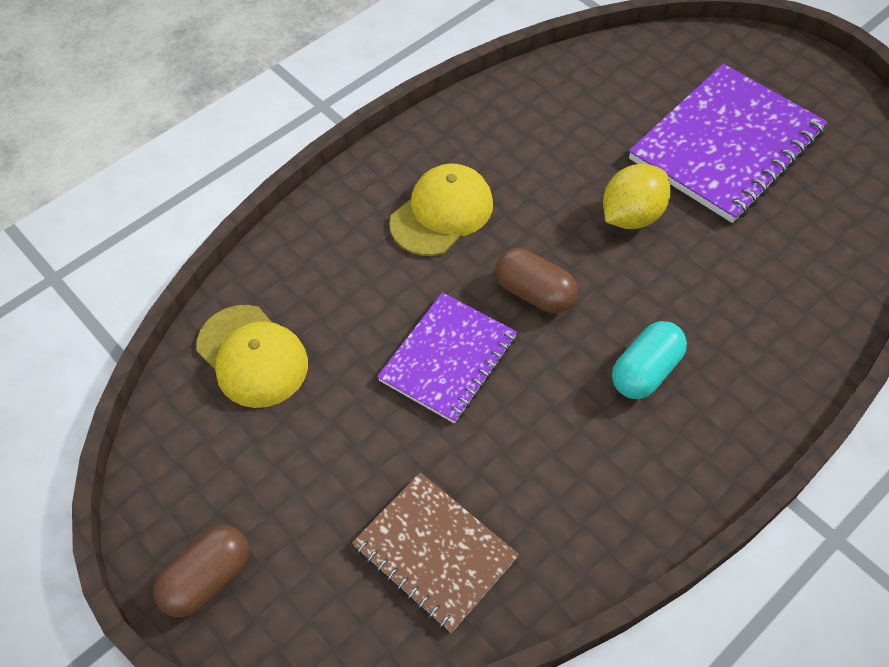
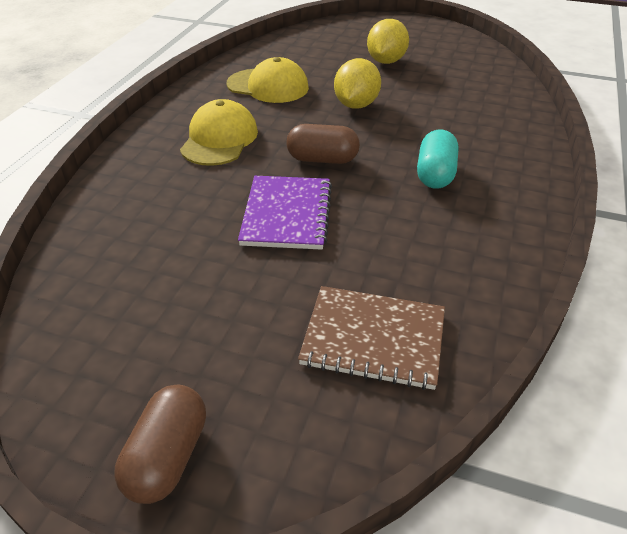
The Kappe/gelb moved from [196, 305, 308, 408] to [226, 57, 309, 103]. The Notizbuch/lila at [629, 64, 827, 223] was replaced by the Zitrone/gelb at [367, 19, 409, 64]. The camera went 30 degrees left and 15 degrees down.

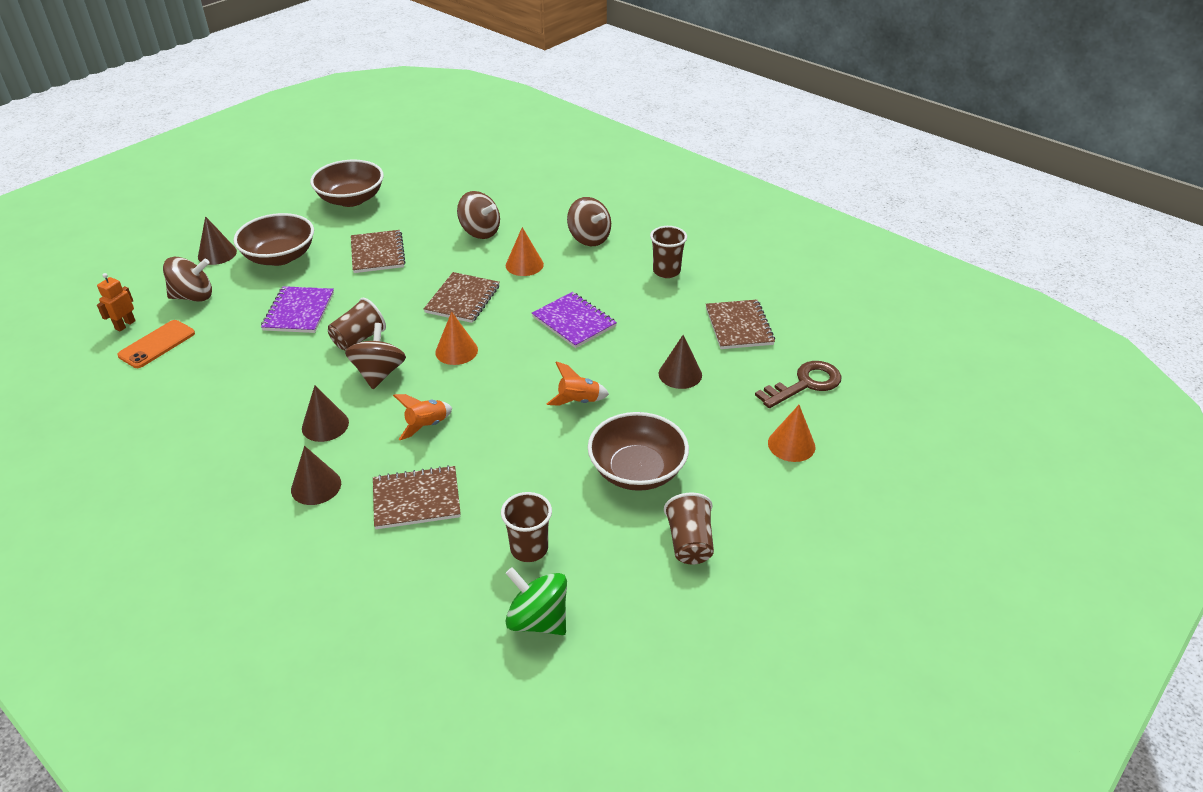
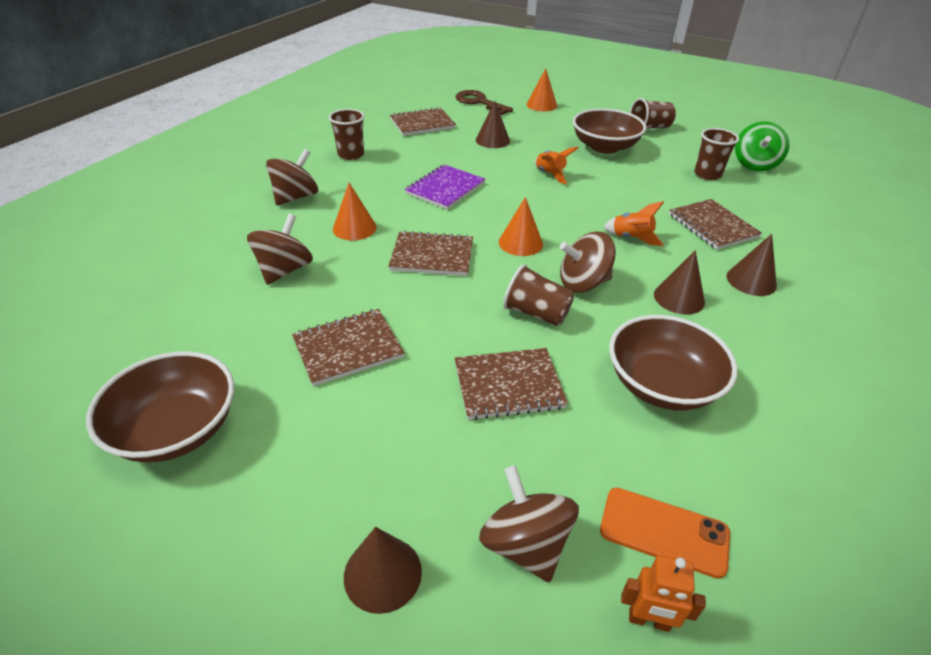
The Schüssel/braun moved from [234, 213, 314, 266] to [609, 315, 738, 411]. The Notizbuch/lila at [261, 286, 334, 333] became the Notizbuch/braun at [455, 348, 568, 420]. The camera went 105 degrees left and 0 degrees up.

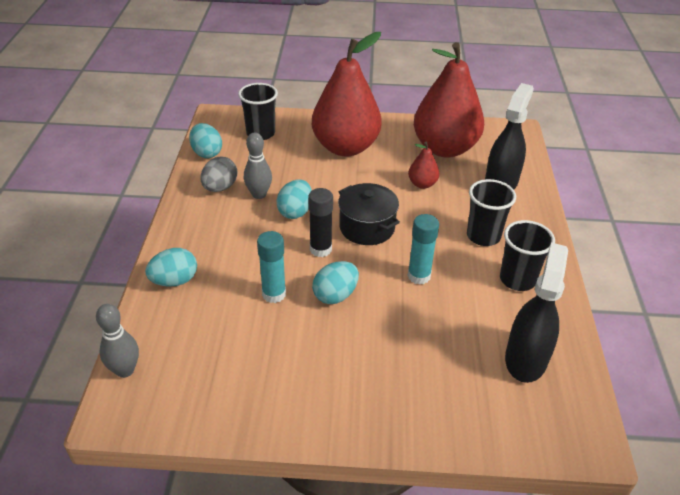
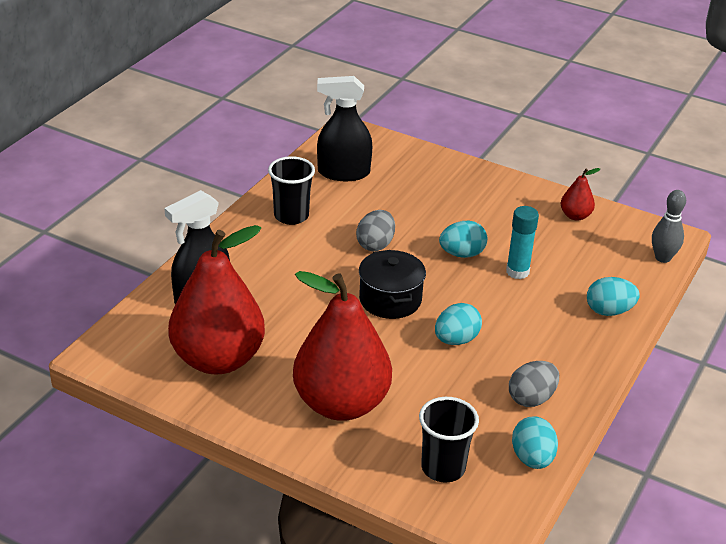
The Bowlingkegel/grau at [244, 133, 272, 199] disappeared. The Klebestift/schwarz at [308, 188, 333, 257] disappeared. The Becher/schwarz at [467, 179, 516, 246] disappeared. The Birne/rot moved from [408, 142, 439, 189] to [561, 168, 600, 221]. The Klebestift/türkis at [408, 214, 439, 285] was replaced by the Ei/grau at [356, 210, 395, 251]. The Sprühflasche/schwarz at [505, 243, 568, 383] turned 45 degrees clockwise. The camera went 155 degrees left and 5 degrees down.

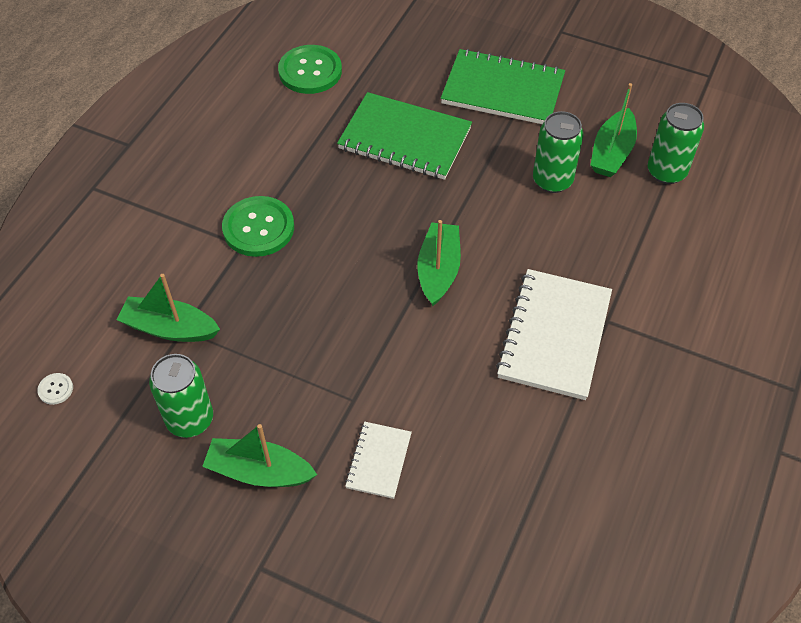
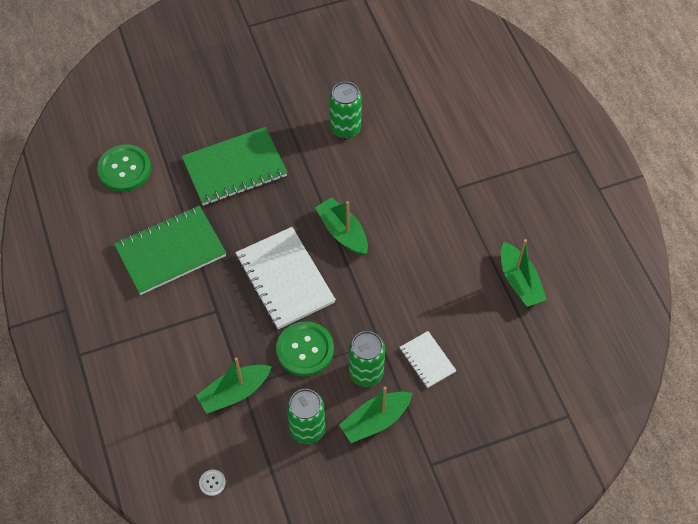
The Knopf/grün moved from [222, 196, 294, 257] to [276, 321, 334, 376]. The Notizbuch/grün moved from [441, 49, 565, 124] to [114, 206, 226, 295]. The Notizbuch/weiß moved from [496, 269, 612, 400] to [235, 227, 336, 329]. The Boot/grün moved from [590, 83, 637, 177] to [501, 239, 547, 307]. The Dose/grün moved from [648, 103, 704, 184] to [349, 331, 385, 387]. The camera went 45 degrees left and 5 degrees up.

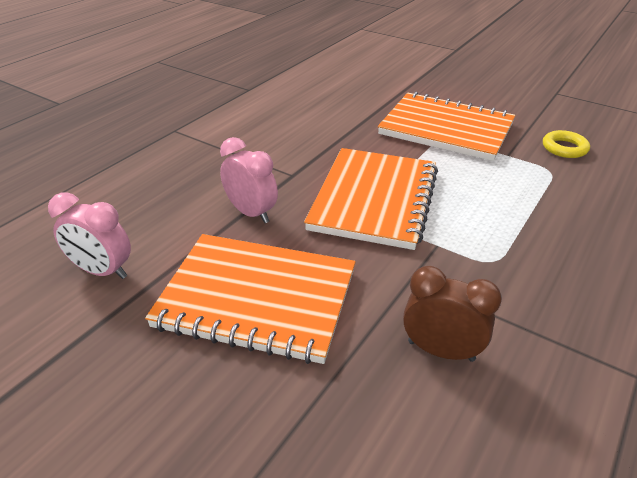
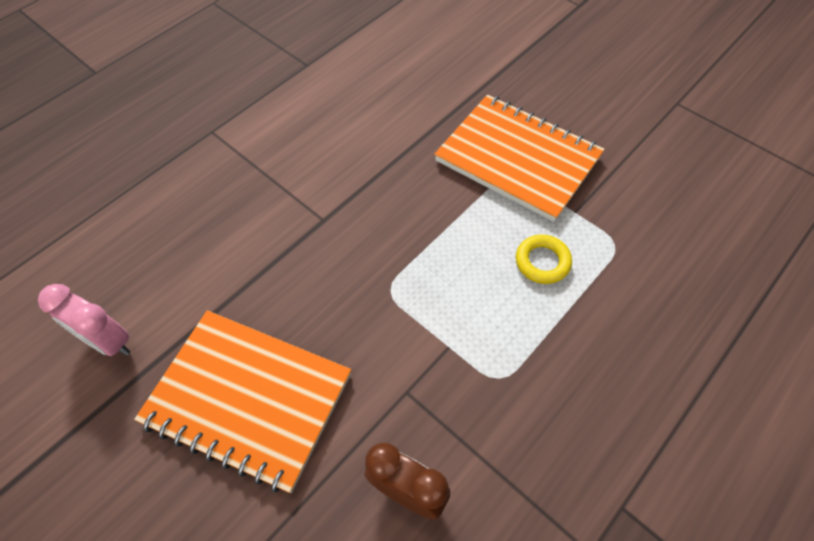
The Wecker/rosa at [220, 137, 278, 223] disappeared. The Notizbuch/orange at [304, 148, 438, 250] disappeared. The Ring/gelb moved from [543, 130, 590, 158] to [516, 235, 572, 284]. The camera went 10 degrees right and 20 degrees up.

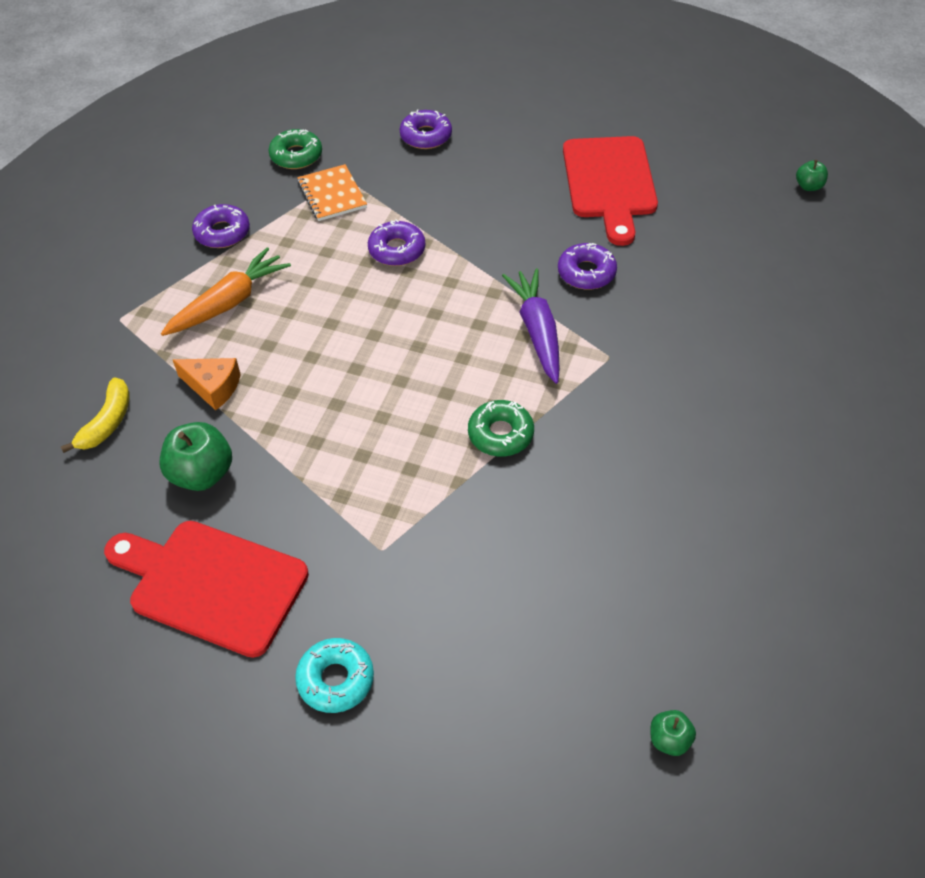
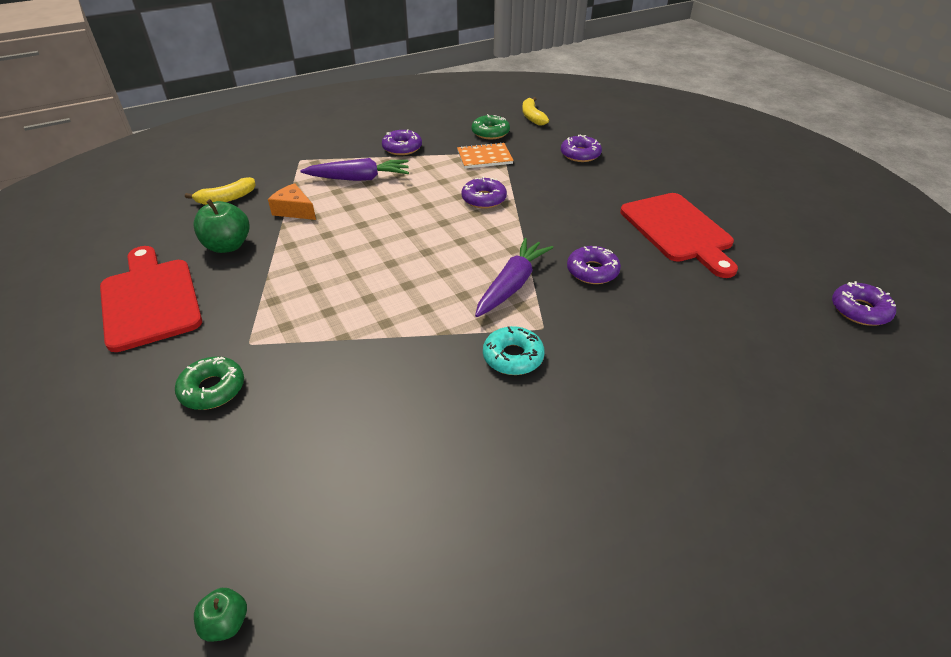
The Banane/gelb at [522, 97, 549, 126] appeared. The Donut/türkis moved from [295, 638, 374, 713] to [483, 326, 544, 375]. The Donut/grün moved from [468, 400, 534, 456] to [175, 357, 244, 410]. The Apfel/grün at [796, 160, 828, 191] was replaced by the Donut/lila at [832, 281, 896, 326]. The Karotte/orange at [161, 247, 291, 336] became the Karotte/lila at [300, 158, 409, 181]. The Käse/orange at [173, 358, 241, 410] turned 150 degrees clockwise. The Notizbuch/orange at [297, 164, 367, 221] turned 60 degrees clockwise. The Schneidebrett/rot at [563, 136, 658, 246] turned 60 degrees counterclockwise. The camera went 40 degrees right and 10 degrees down.

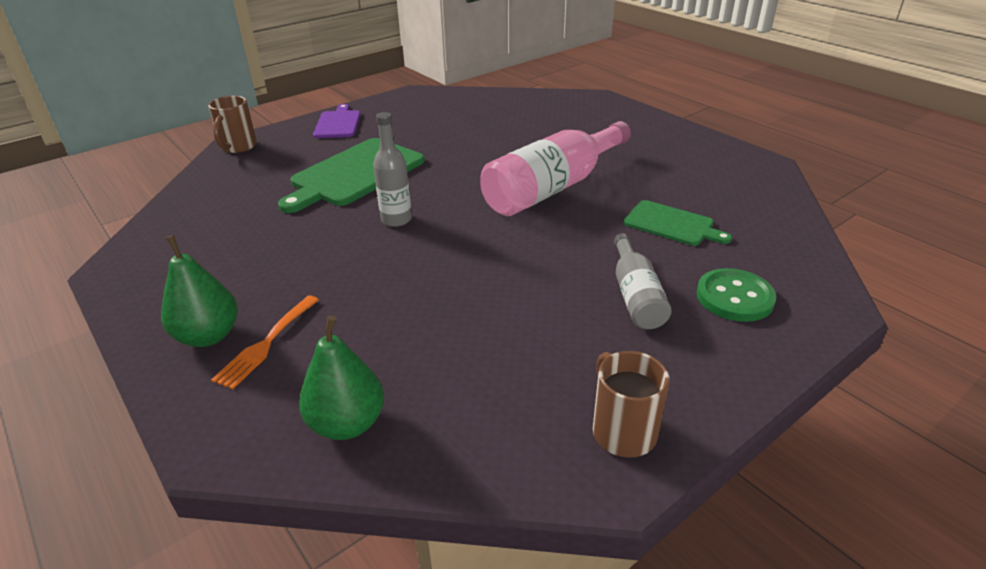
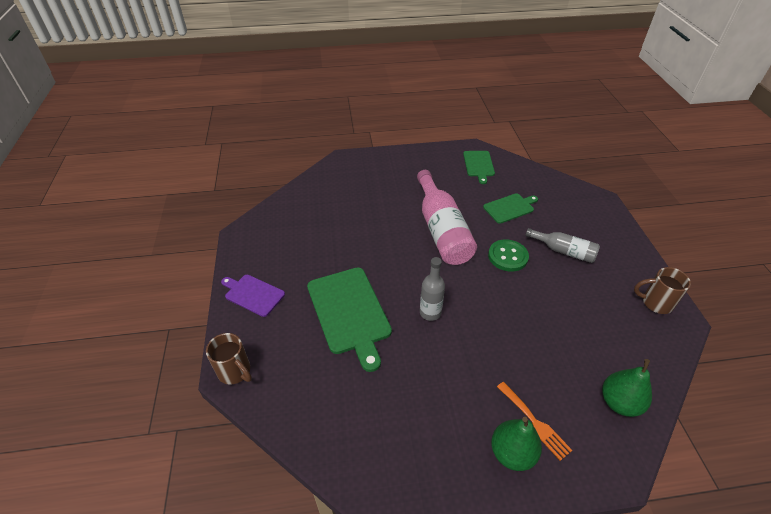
The Schneidebrett/grün at [463, 151, 495, 184] appeared. The Knopf/grün moved from [696, 268, 776, 322] to [488, 239, 529, 272]. The camera went 60 degrees left and 10 degrees up.

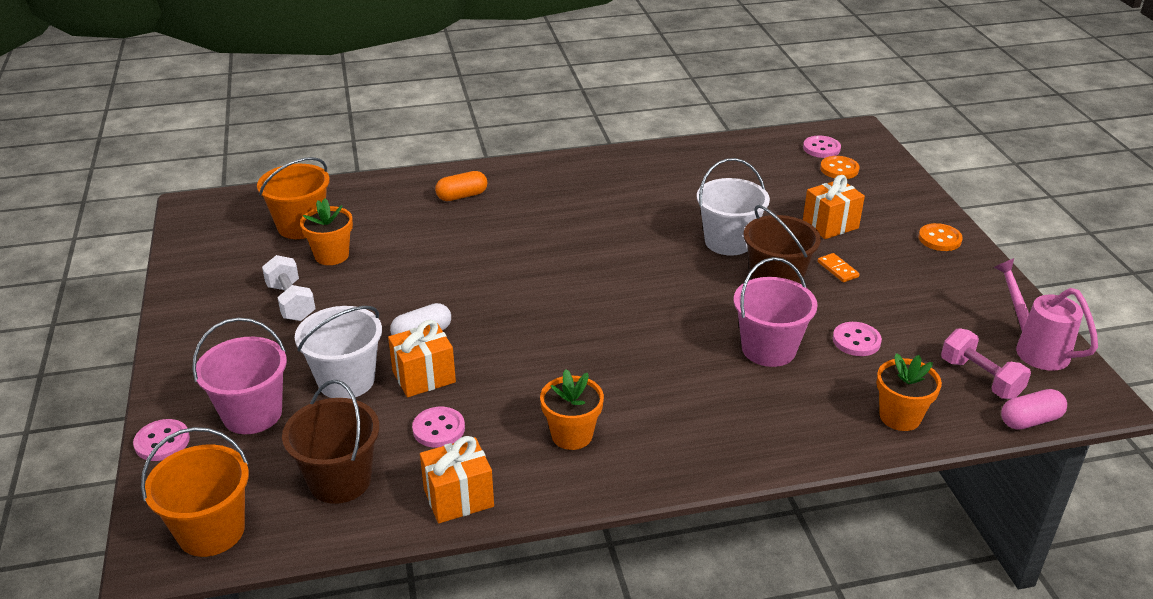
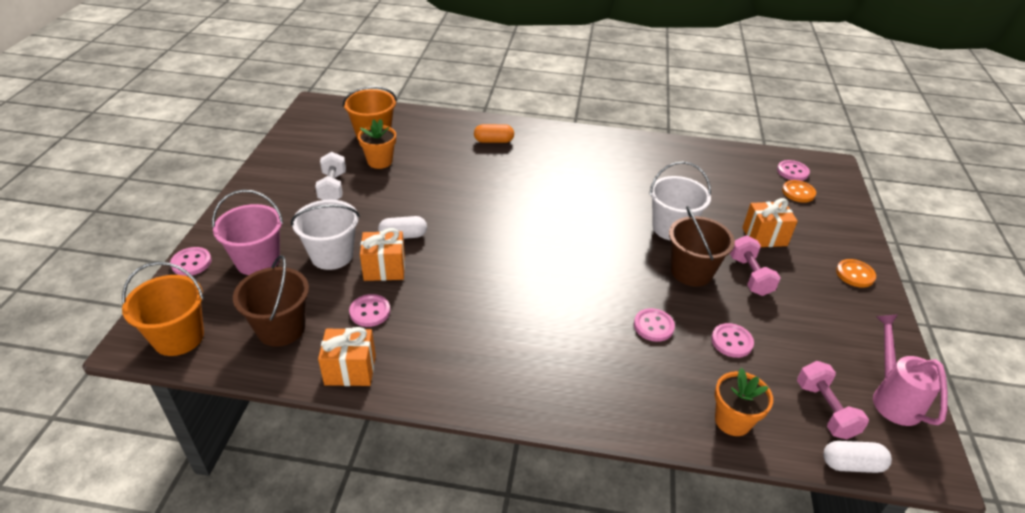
The Blumentopf/orange at [540, 369, 604, 450] disappeared. The Eimer/rosa at [733, 257, 818, 367] was replaced by the Knopf/rosa at [634, 308, 675, 342]. The Dominostein/orange at [818, 253, 860, 282] was replaced by the Hantel/rosa at [730, 235, 781, 296]. The Kapsel/rosa at [1001, 389, 1067, 430] became the Kapsel/weiß at [823, 441, 892, 473]. The camera went 20 degrees right and 5 degrees up.

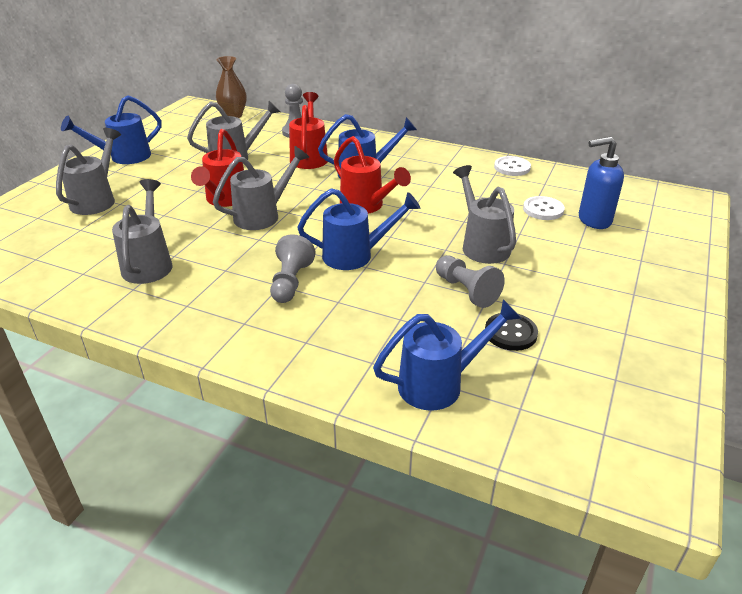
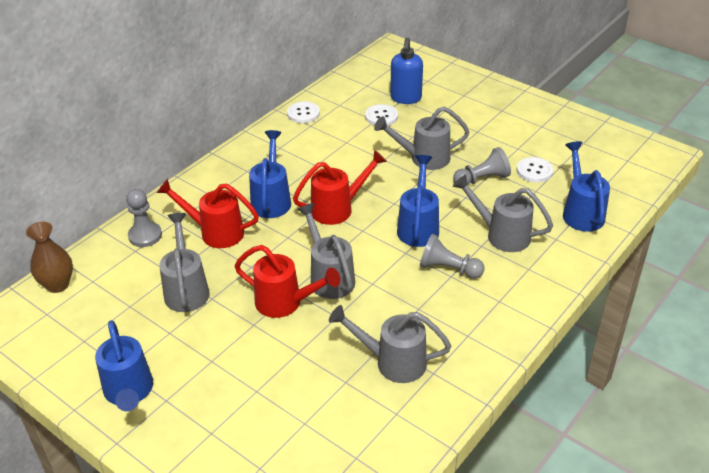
The Gießkanne/grau moved from [56, 128, 121, 215] to [453, 174, 553, 252]. The Knopf/schwarz at [485, 313, 538, 351] became the Knopf/weiß at [517, 157, 553, 182]. The camera went 75 degrees left and 5 degrees up.

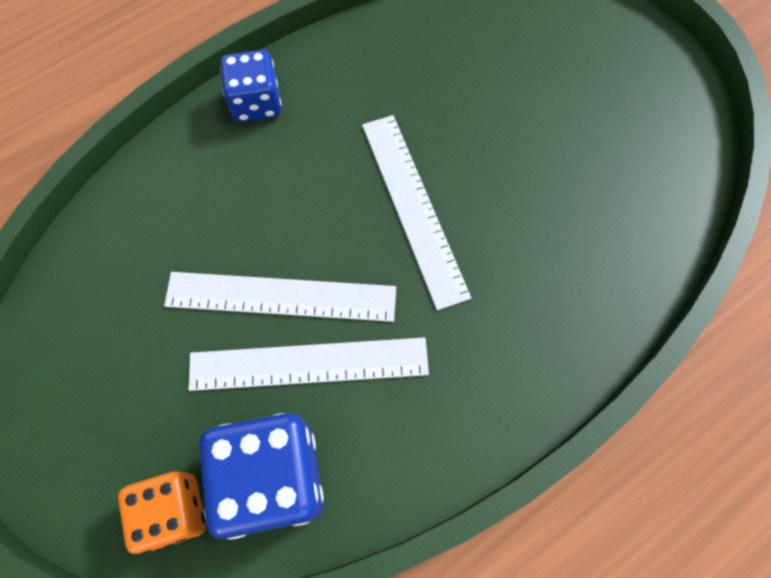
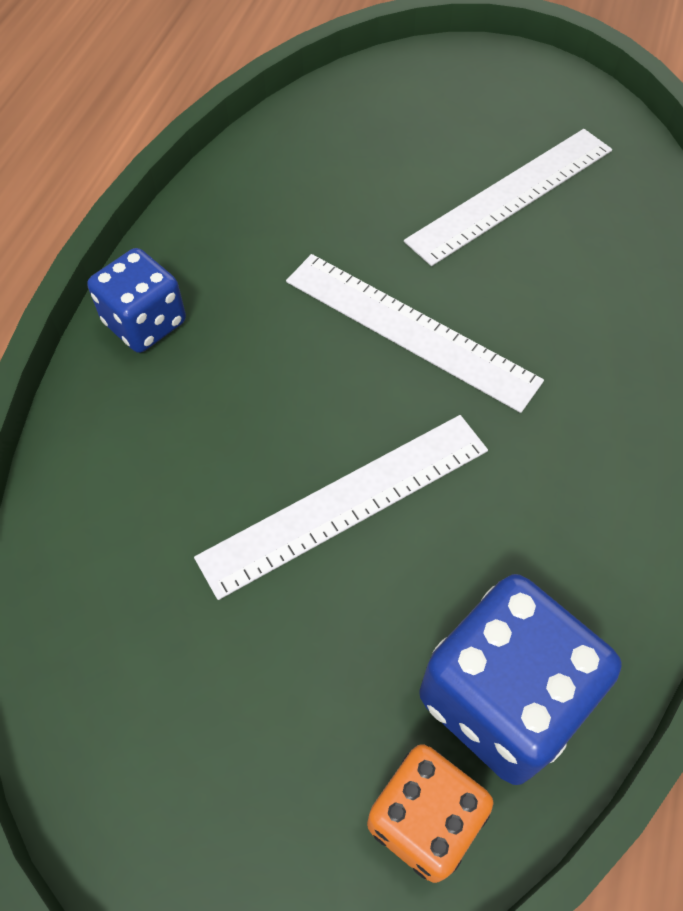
The Lineal/weiß moved from [189, 337, 429, 391] to [404, 129, 612, 266]. The camera went 35 degrees left and 10 degrees down.

